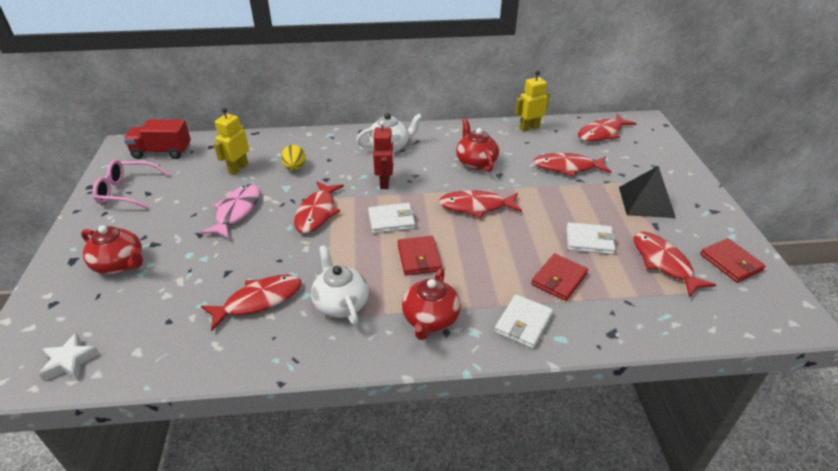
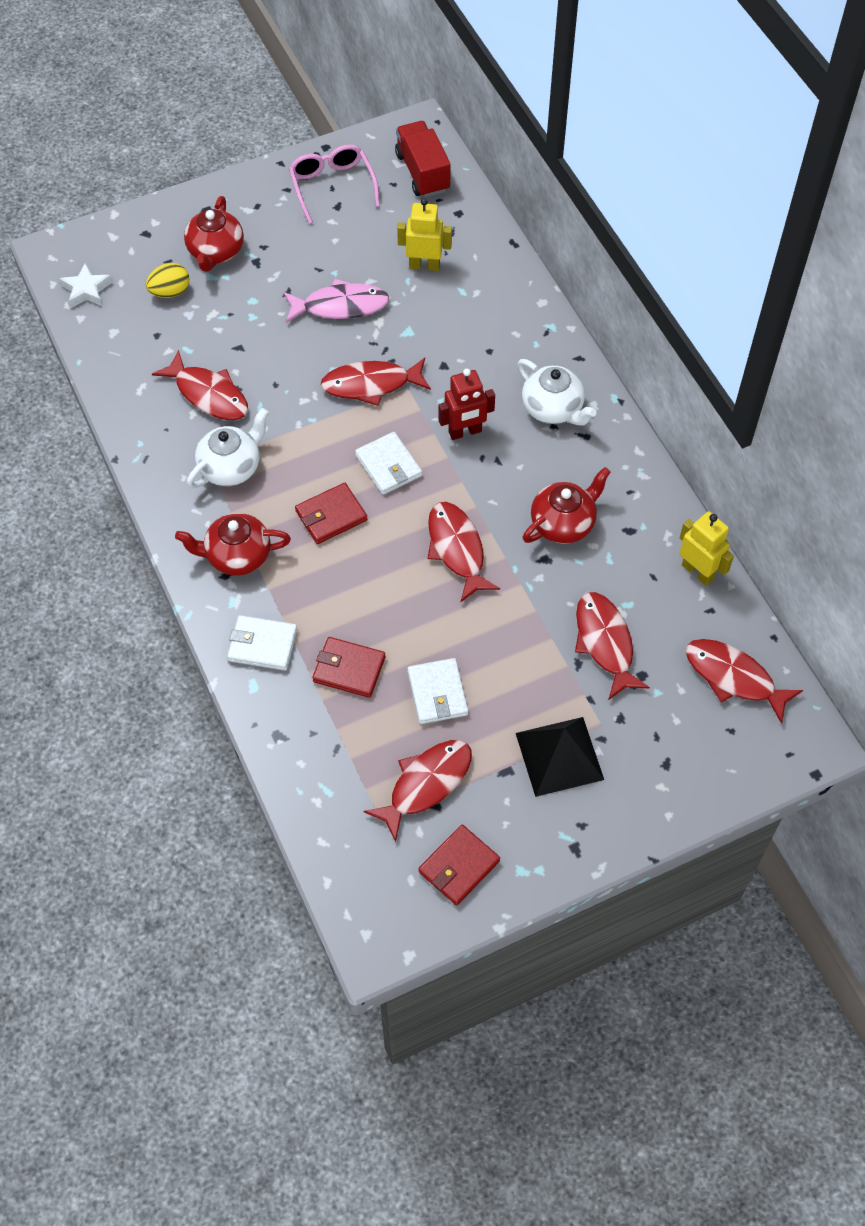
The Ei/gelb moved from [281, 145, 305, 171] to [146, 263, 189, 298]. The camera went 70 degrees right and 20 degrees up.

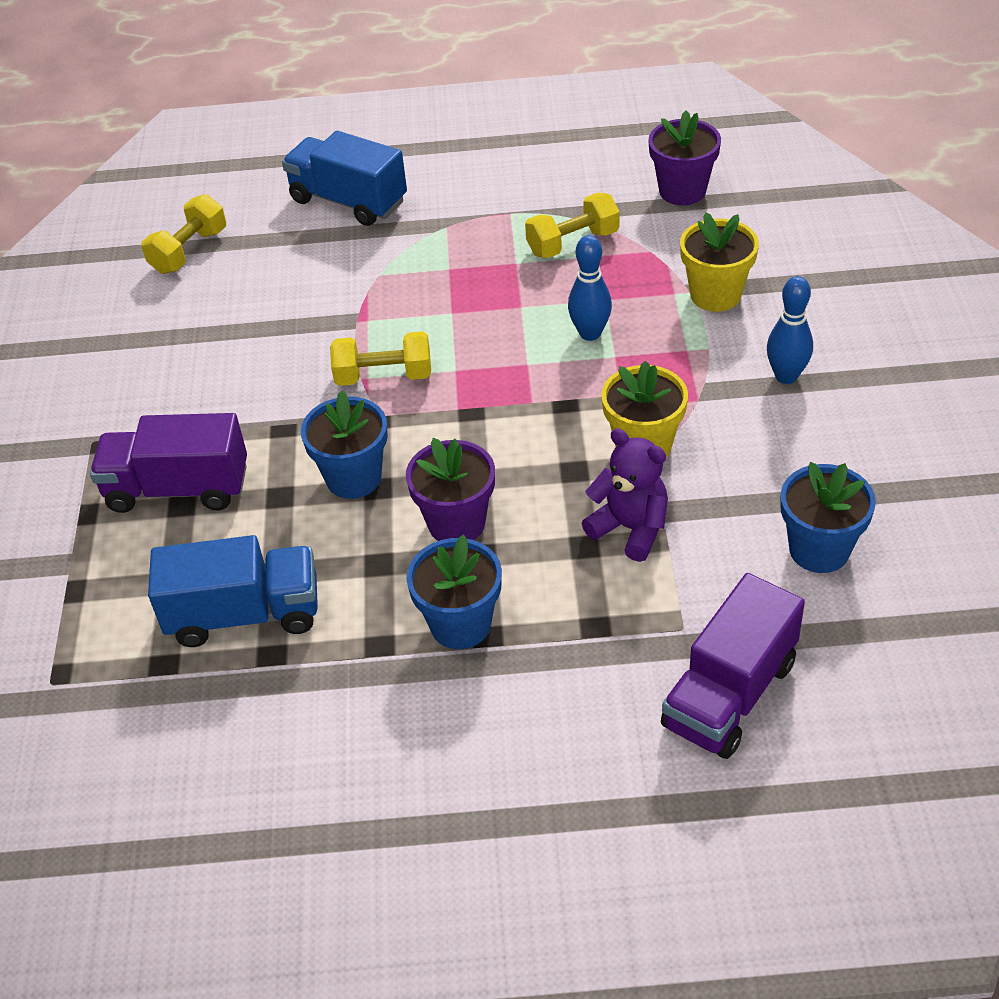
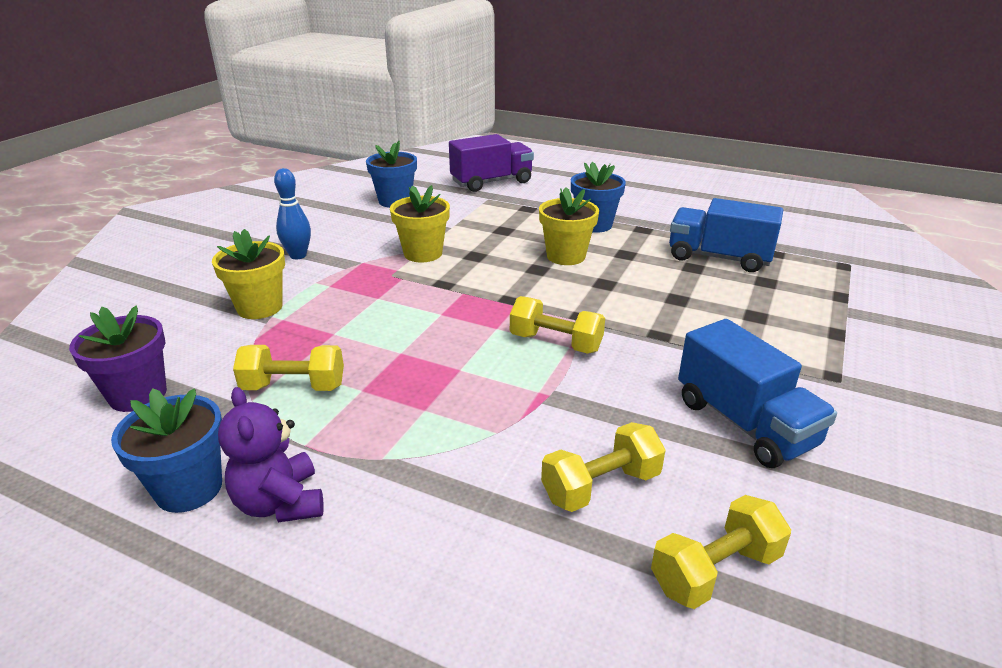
The Lastwagen/lila at [90, 413, 247, 513] disappeared. The Bowlingkegel/blau at [568, 235, 612, 341] disappeared. The Hantel/gelb at [541, 422, 666, 512] appeared. The Lastwagen/blau moved from [282, 131, 407, 226] to [678, 319, 837, 468]. The Blumentopf/blau moved from [301, 390, 388, 499] to [111, 388, 222, 513]. The Teddybär/lila moved from [582, 429, 668, 562] to [218, 387, 324, 522]. The Blumentopf/lila at [406, 438, 495, 541] became the Blumentopf/gelb at [539, 187, 599, 265]. The camera went 155 degrees left and 15 degrees down.

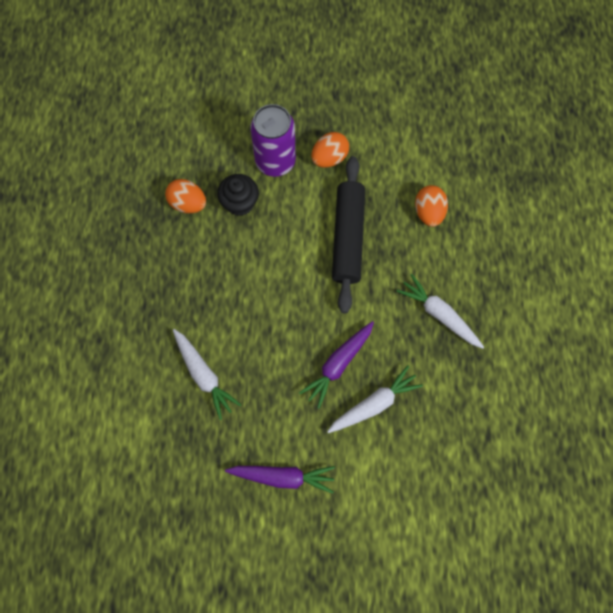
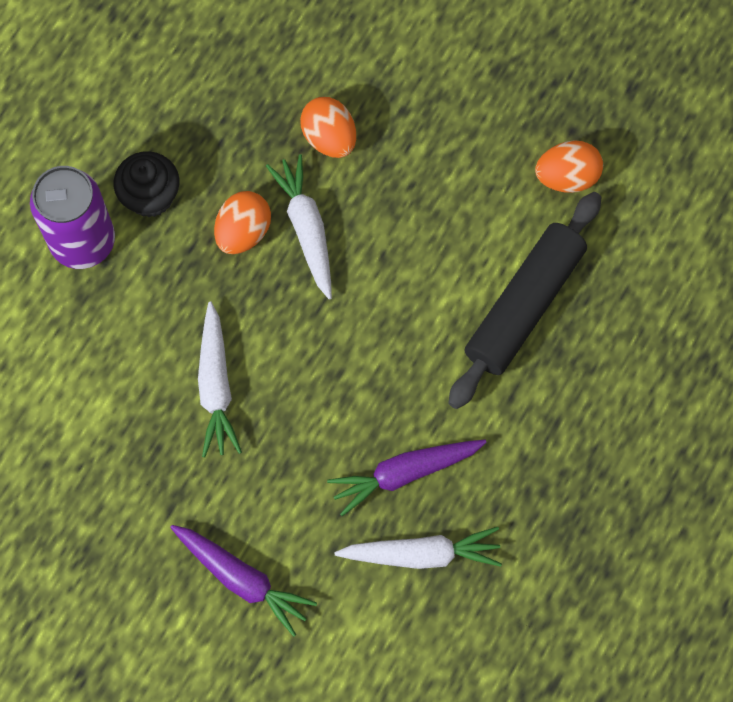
The Muffin/schwarz moved from [217, 174, 259, 216] to [114, 151, 179, 217]. The Dose/lila moved from [250, 104, 296, 177] to [30, 166, 115, 269]. The Karotte/weiß moved from [396, 274, 484, 349] to [266, 154, 332, 299]. The Ei/orange moved from [415, 185, 448, 227] to [214, 191, 271, 254]. The camera went 30 degrees right and 0 degrees up.

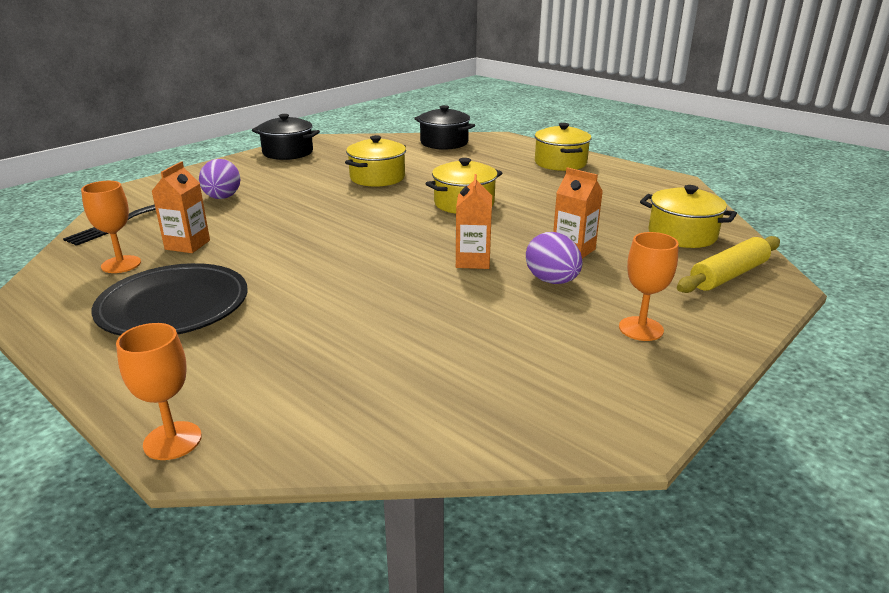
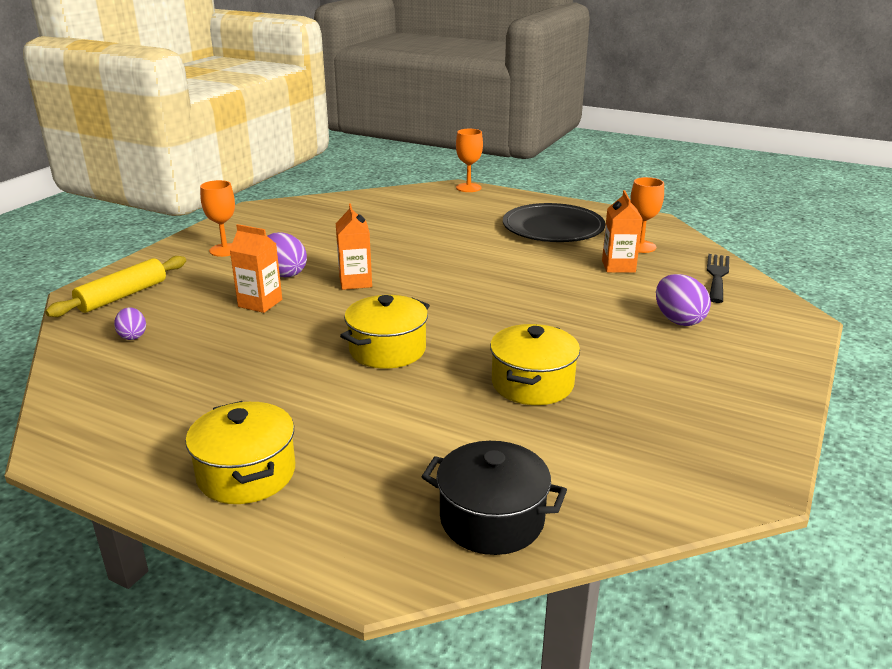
The Kochtopf/schwarz at [252, 114, 320, 160] disappeared. The Kochtopf/gelb at [640, 185, 737, 248] was replaced by the Ei/lila at [114, 307, 146, 340]. The camera went 165 degrees right and 0 degrees up.

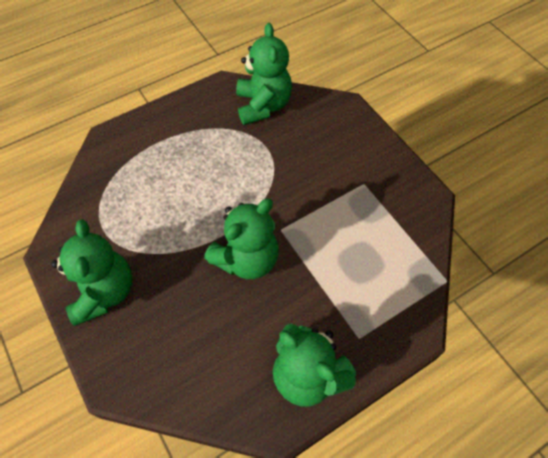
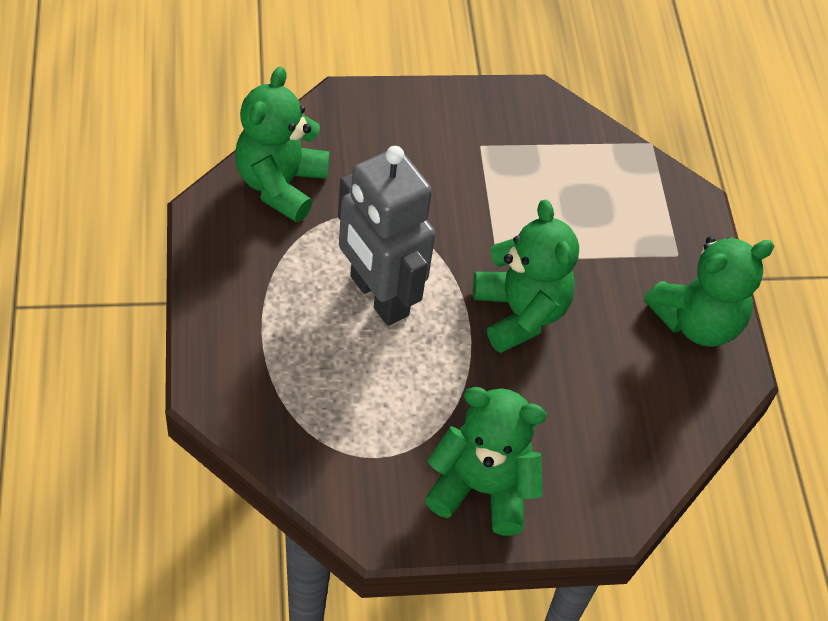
The Roboter/grau at [338, 146, 435, 326] appeared. The Teddybär/grün at [236, 23, 292, 125] turned 90 degrees counterclockwise. The camera went 70 degrees left and 5 degrees down.

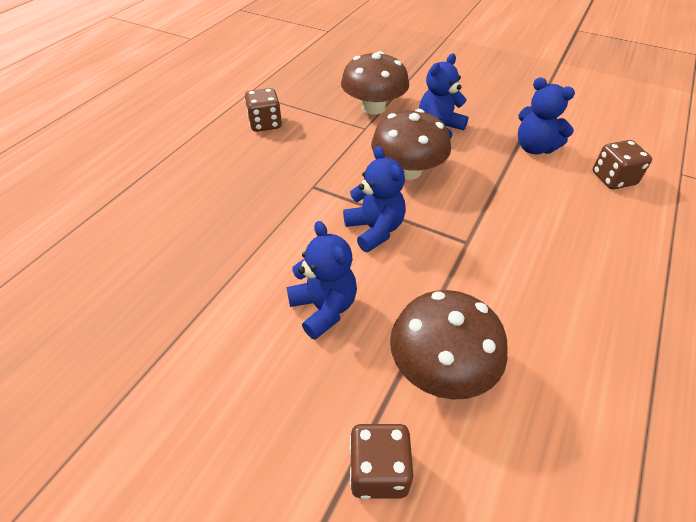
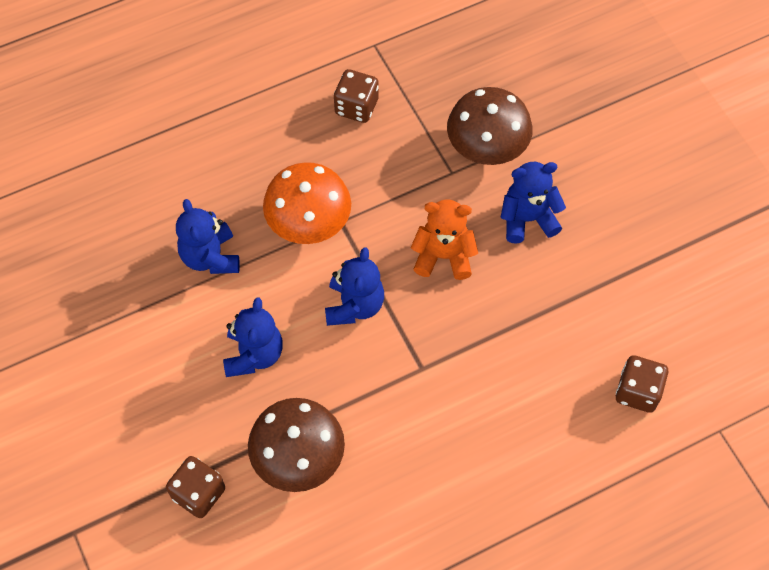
The Pilz/orange at [263, 162, 351, 244] appeared. The Teddybär/blau moved from [518, 77, 575, 154] to [176, 199, 240, 274]. The Pilz/braun at [371, 109, 451, 180] was replaced by the Teddybär/orange at [411, 199, 478, 280]. The camera went 35 degrees right and 15 degrees up.

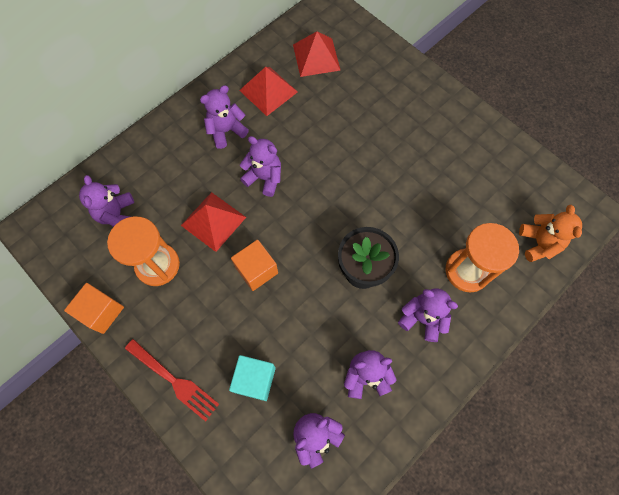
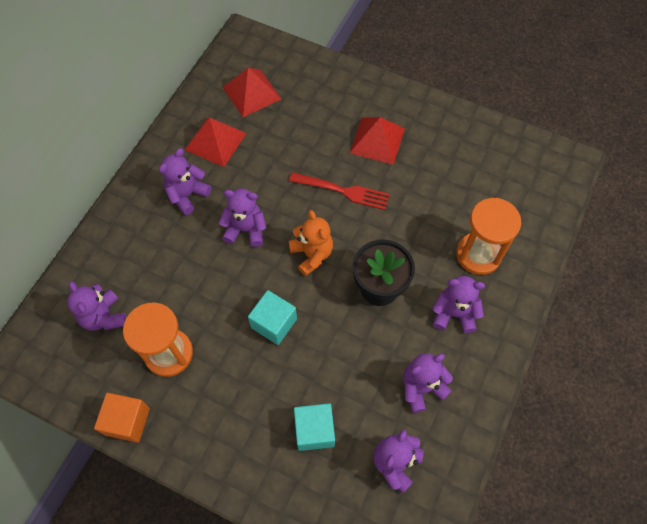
The Gabel/rot moved from [125, 339, 219, 422] to [289, 172, 390, 210]. The Pyramide/rot moved from [181, 192, 246, 252] to [350, 117, 405, 165]. The Teddybär/orange moved from [519, 205, 582, 262] to [289, 210, 333, 276]. The Kubus/orange at [231, 240, 278, 291] became the Kubus/türkis at [248, 290, 297, 345]. The camera went 20 degrees left and 5 degrees down.

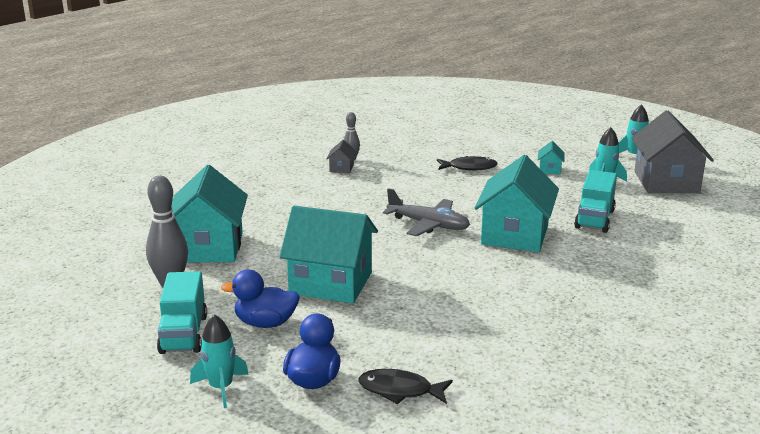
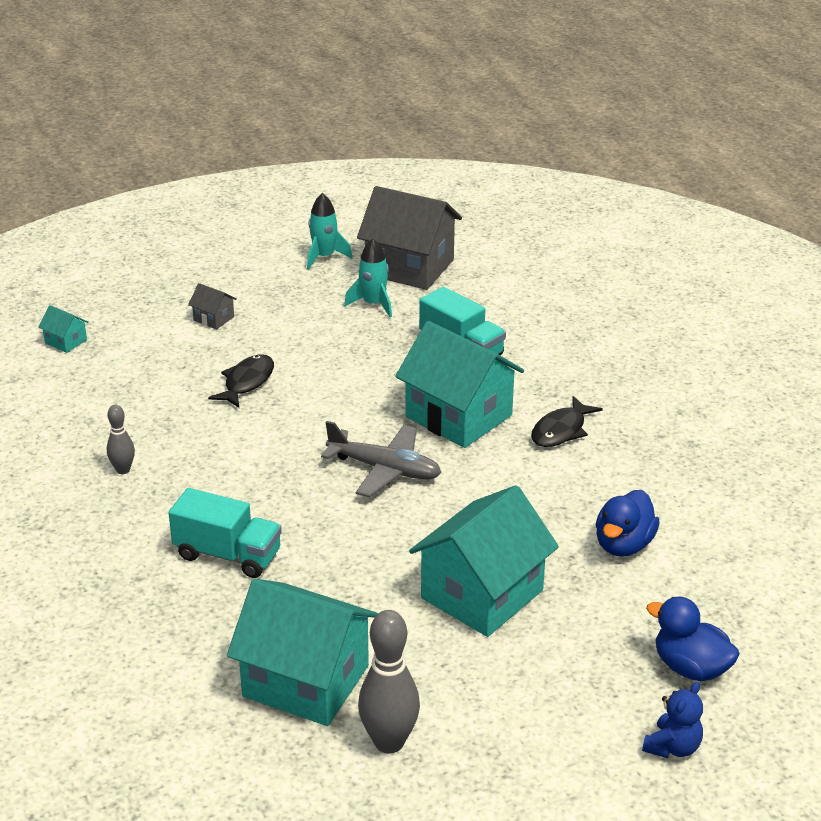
The Lastwagen/türkis moved from [157, 271, 207, 354] to [169, 488, 282, 578]. The Ente/blau moved from [221, 270, 300, 328] to [596, 490, 660, 557]. The Haus/grau moved from [326, 140, 356, 173] to [188, 283, 237, 330]. The Fisch/schwarz moved from [359, 369, 453, 404] to [531, 396, 603, 447]. The Haus/türkis moved from [538, 141, 564, 175] to [38, 305, 89, 353]. The Rakete/türkis at [190, 314, 249, 408] was replaced by the Teddybär/blau at [642, 682, 703, 758]. The Flugzeug/grau at [383, 188, 470, 236] turned 60 degrees clockwise. The camera went 65 degrees left and 10 degrees up.

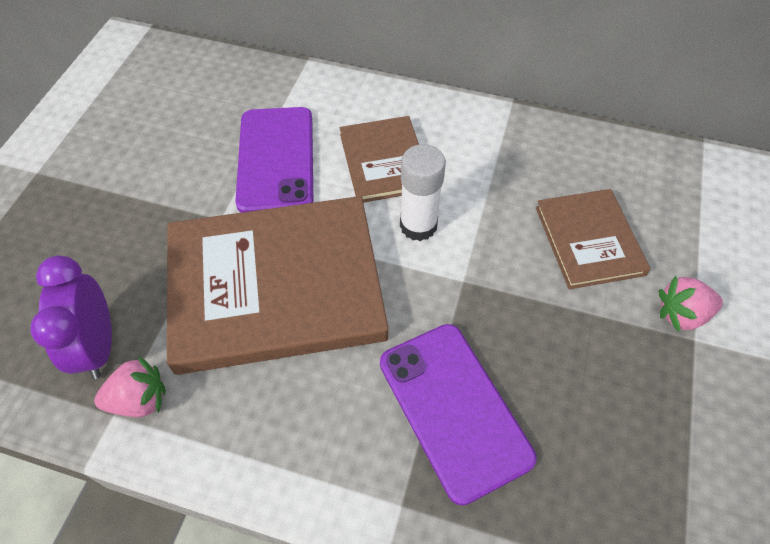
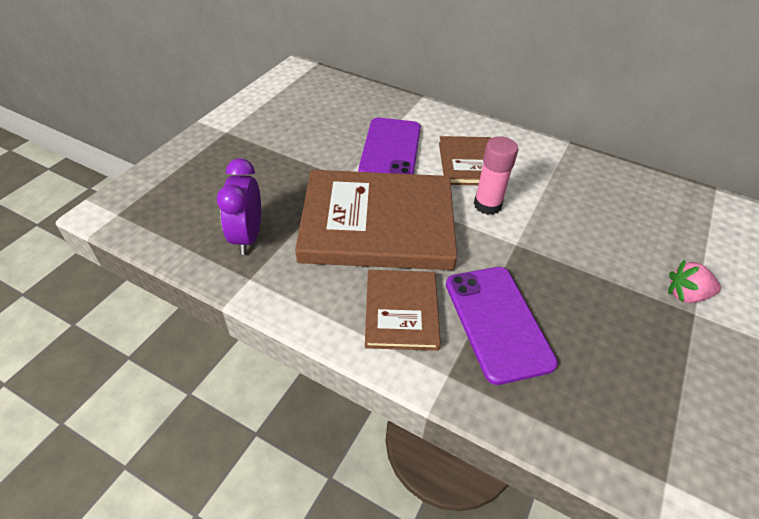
The Erdbeere/rosa at [94, 356, 166, 417] disappeared. The Buch/braun moved from [536, 189, 650, 289] to [365, 270, 441, 351]. The Klebestift/weiß at [400, 144, 446, 241] became the Klebestift/rosa at [474, 137, 518, 215]. The camera went 10 degrees right and 10 degrees down.

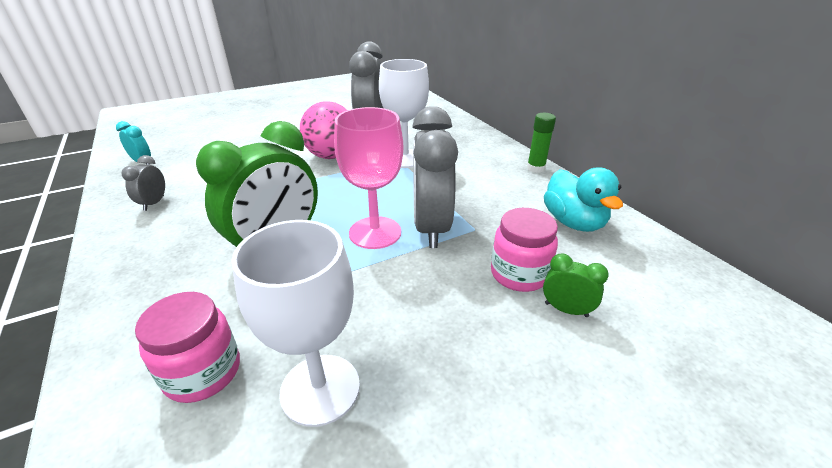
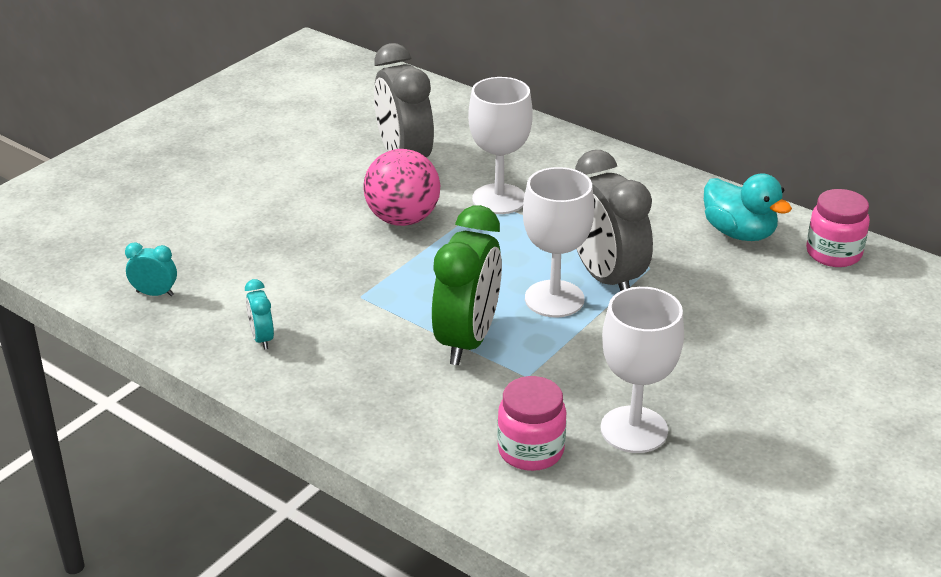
The Klebestift/grün at [527, 113, 556, 173] disappeared. The Wecker/grün at [543, 254, 609, 317] disappeared. The Einmachglas/rosa moved from [491, 208, 558, 292] to [806, 189, 870, 267]. The Wecker/grau at [122, 155, 165, 211] became the Wecker/türkis at [245, 279, 274, 350]. The Kelch/rosa at [334, 107, 403, 249] became the Kelch/weiß at [523, 167, 594, 318]. The camera went 25 degrees left and 0 degrees up.

